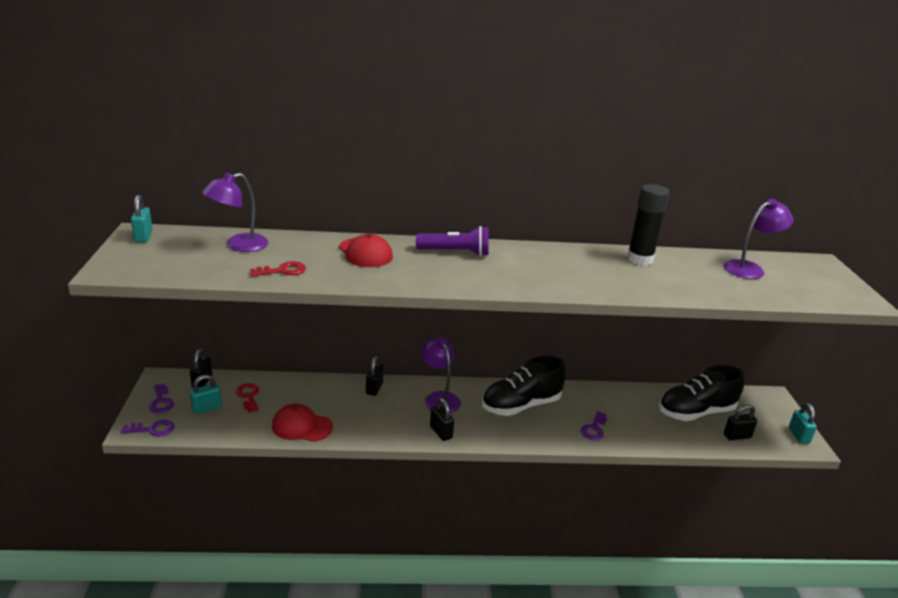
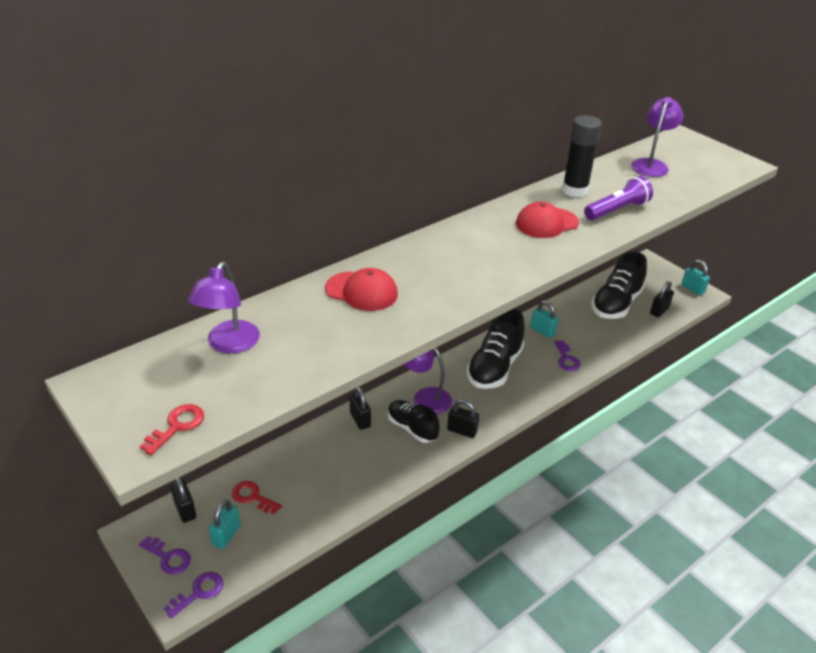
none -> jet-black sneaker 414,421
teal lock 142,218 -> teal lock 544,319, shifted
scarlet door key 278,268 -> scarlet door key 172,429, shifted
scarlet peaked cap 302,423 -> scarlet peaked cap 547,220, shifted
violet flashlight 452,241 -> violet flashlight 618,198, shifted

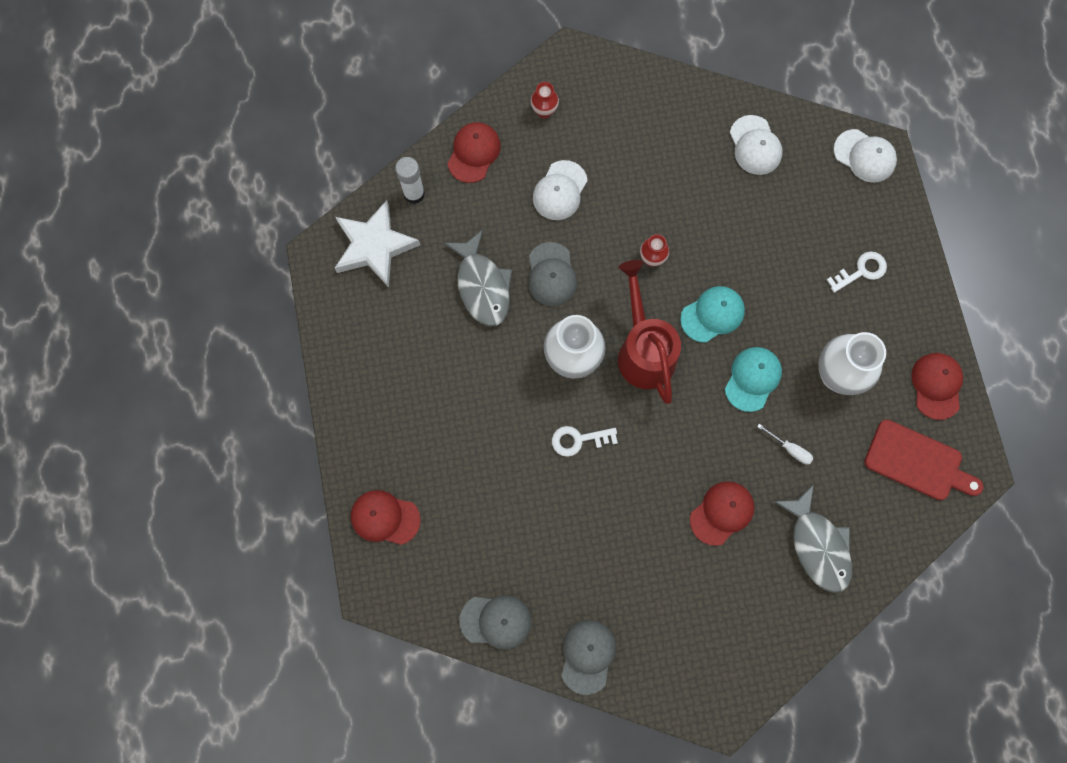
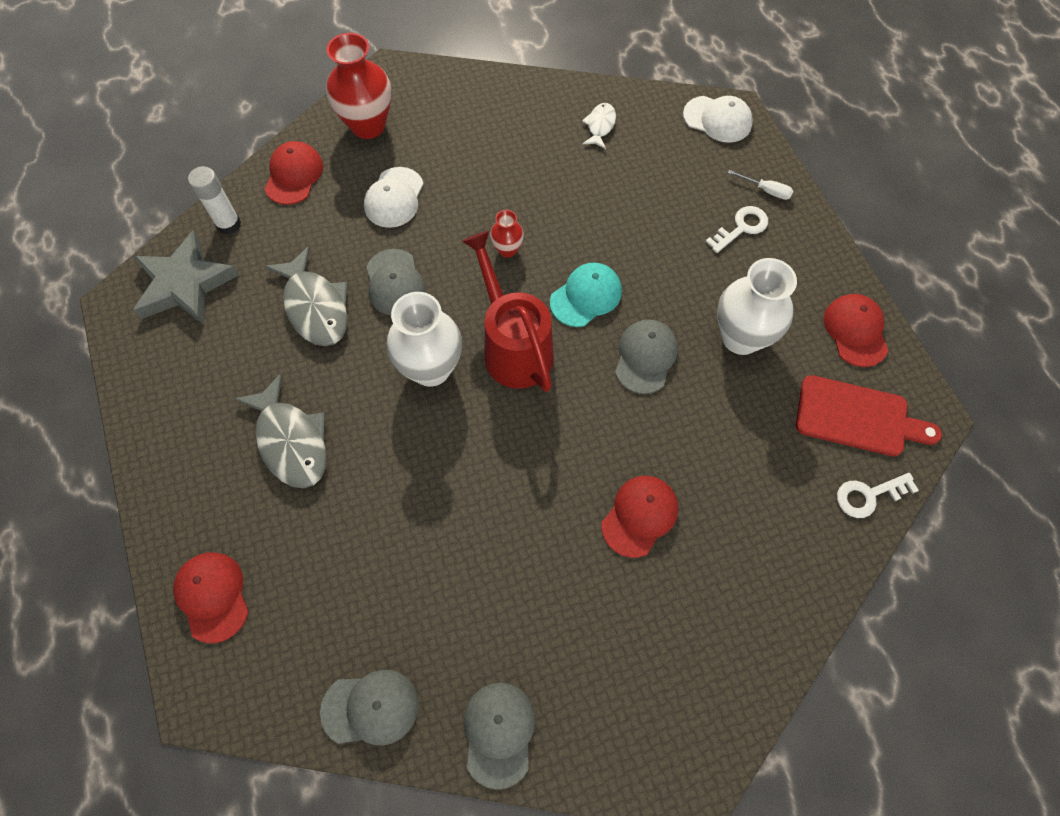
snow-white door key 585,441 -> snow-white door key 878,495, shifted
snow-white flat screwdriver 785,444 -> snow-white flat screwdriver 760,185, shifted
grey fish 812,538 -> grey fish 280,430, shifted
snow-white peaked cap 756,145 -> snow-white fish 599,126
snow-white star 377,243 -> grey star 186,277
teal peaked cap 753,379 -> grey peaked cap 646,356
scarlet peaked cap 386,517 -> scarlet peaked cap 211,597, 60 degrees clockwise
scarlet vase 545,100 -> scarlet vase 358,86, x2.01

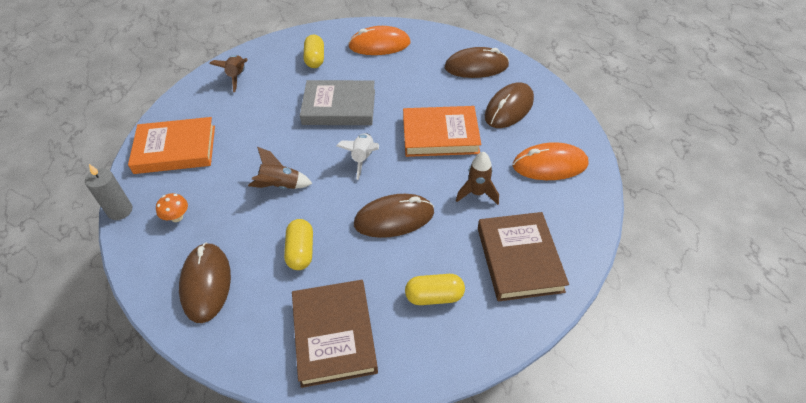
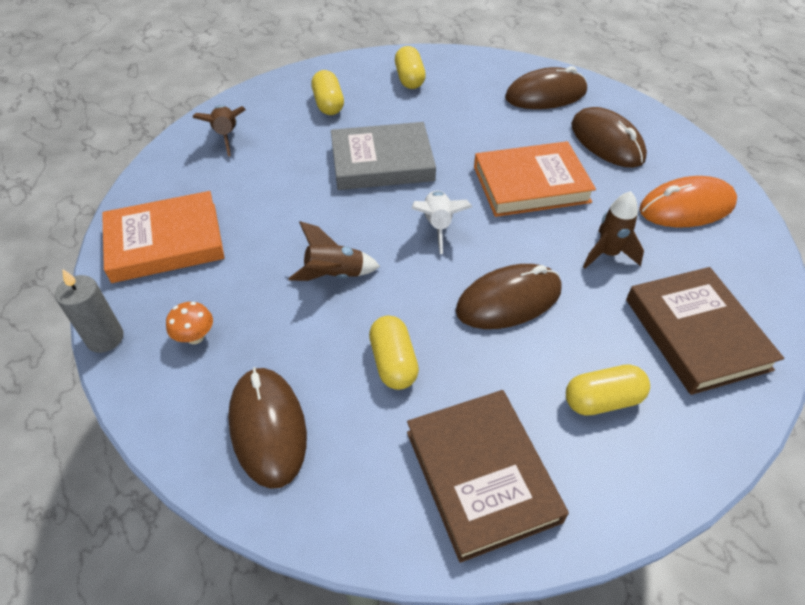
orange mouse 379,40 -> golden capsule 410,67
brown mouse 509,105 -> brown mouse 609,137, 60 degrees counterclockwise

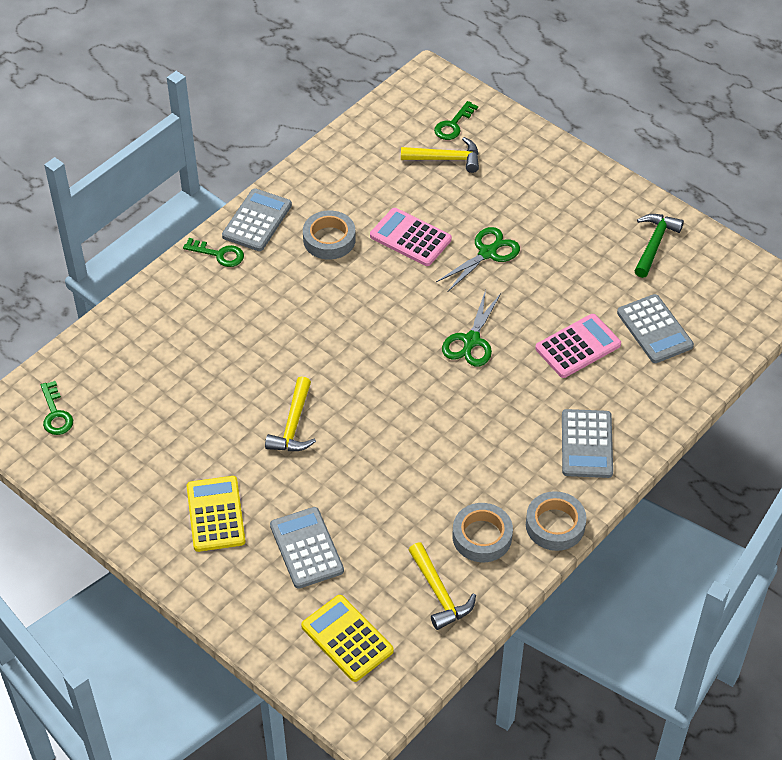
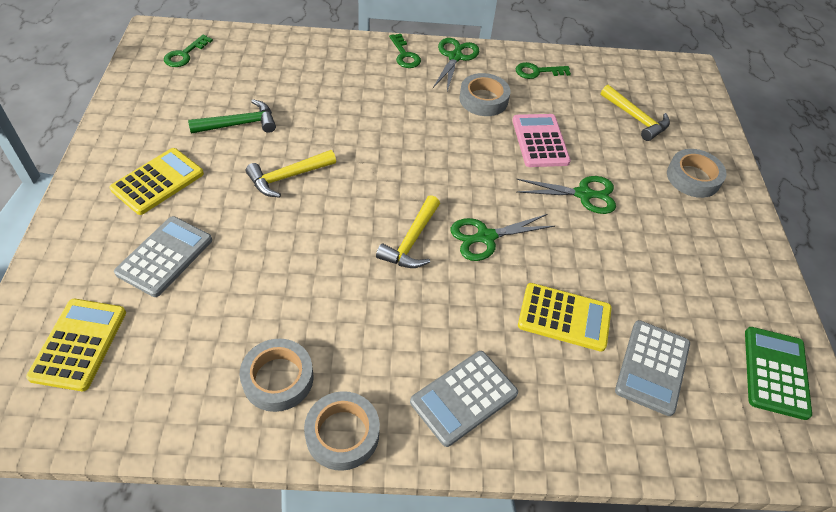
none -> grey tape 697,173
none -> green adding machine 778,373
golden hammer 442,586 -> golden hammer 408,231, shifted
green door key 456,120 -> green door key 543,70, shifted
green hammer 659,246 -> green hammer 232,116, shifted
grey adding machine 257,219 -> green shears 456,64
pink adding machine 578,346 -> golden adding machine 565,317

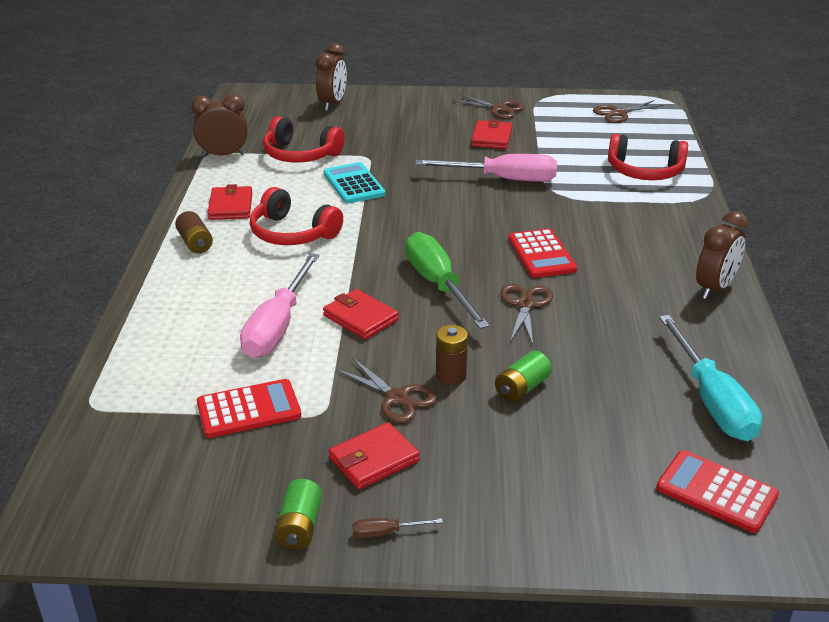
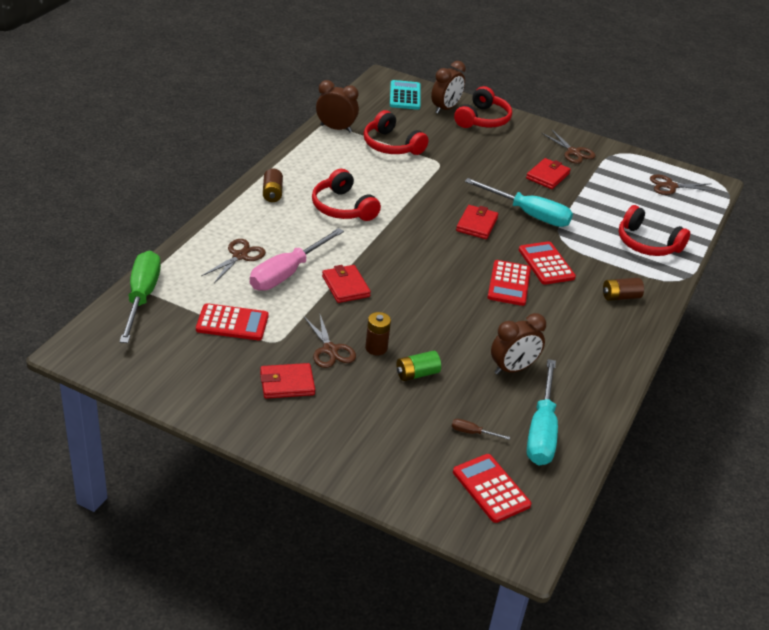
green AA battery 298,514 -> none
none -> scarlet headset 483,107
none -> scarlet adding machine 547,263
none -> brown AA battery 623,289
scarlet wallet 230,202 -> scarlet wallet 477,222, shifted
teal adding machine 354,183 -> teal adding machine 405,95, shifted
brown flat screwdriver 398,528 -> brown flat screwdriver 481,429, shifted
green flat screwdriver 448,280 -> green flat screwdriver 140,297, shifted
brown shears 526,314 -> brown shears 233,261, shifted
brown clock 722,255 -> brown clock 518,344, shifted
pink flat screwdriver 486,168 -> teal flat screwdriver 519,202

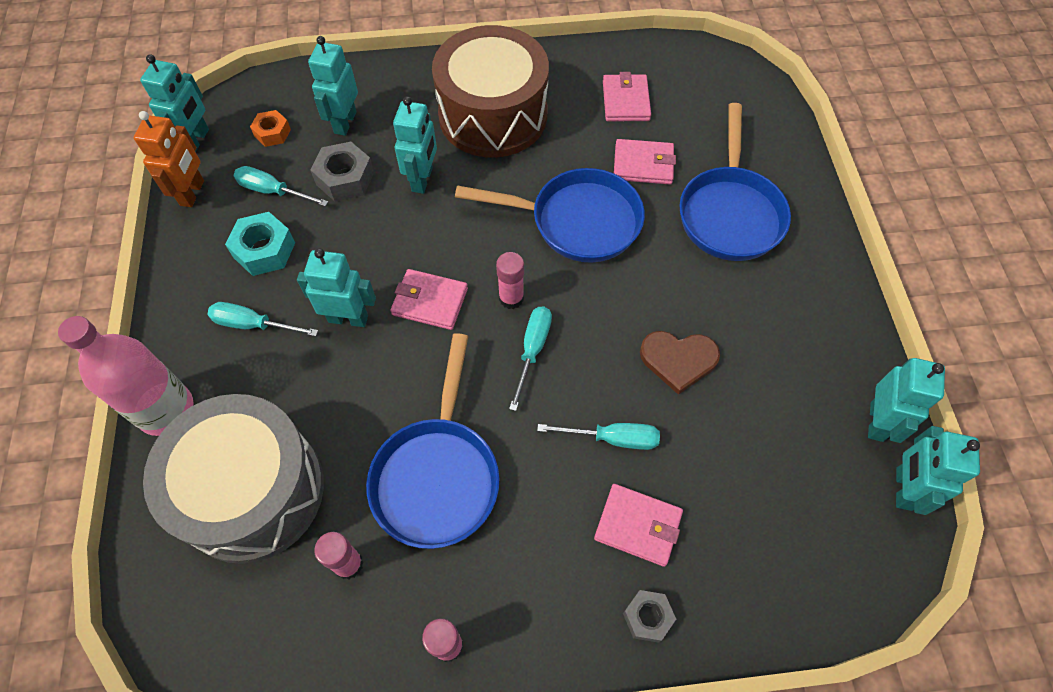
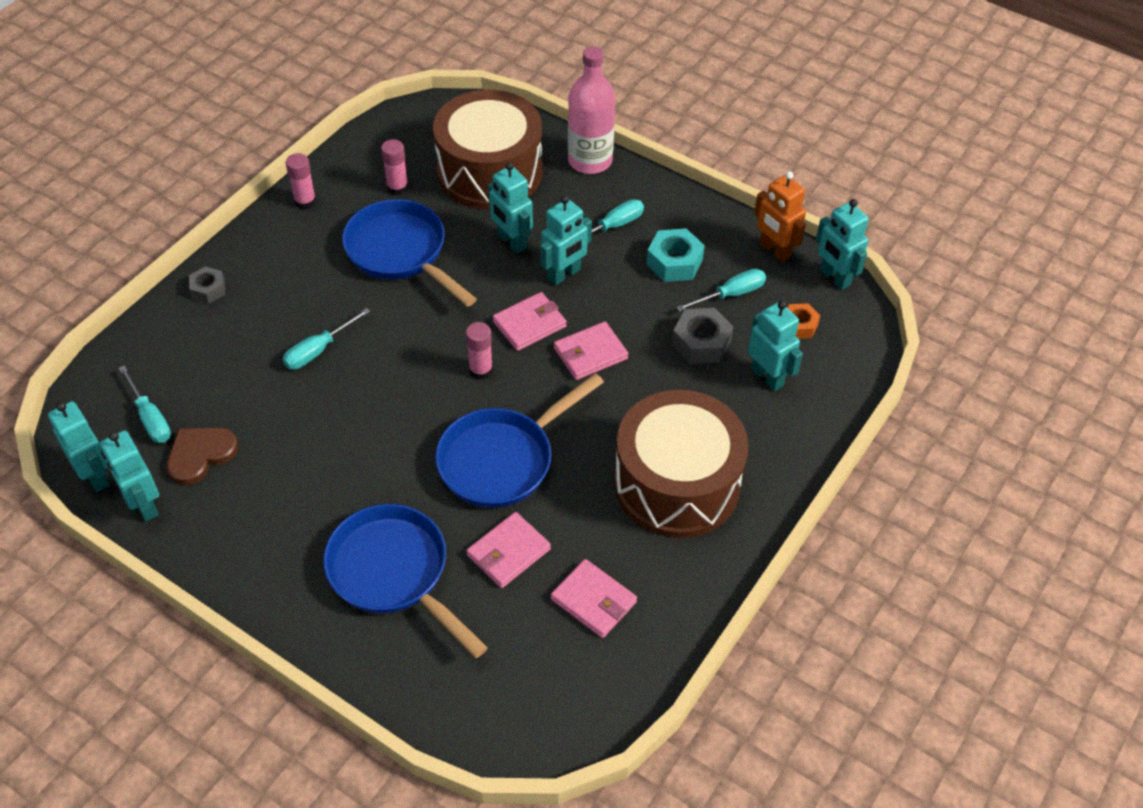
teal toy robot 415,145 -> teal toy robot 510,207, shifted
teal flat screwdriver 530,359 -> teal flat screwdriver 145,404, shifted
pink wallet 638,525 -> pink wallet 591,351, shifted
brown heart shape 680,362 -> brown heart shape 202,456, shifted
grey snare drum 233,479 -> brown snare drum 487,149

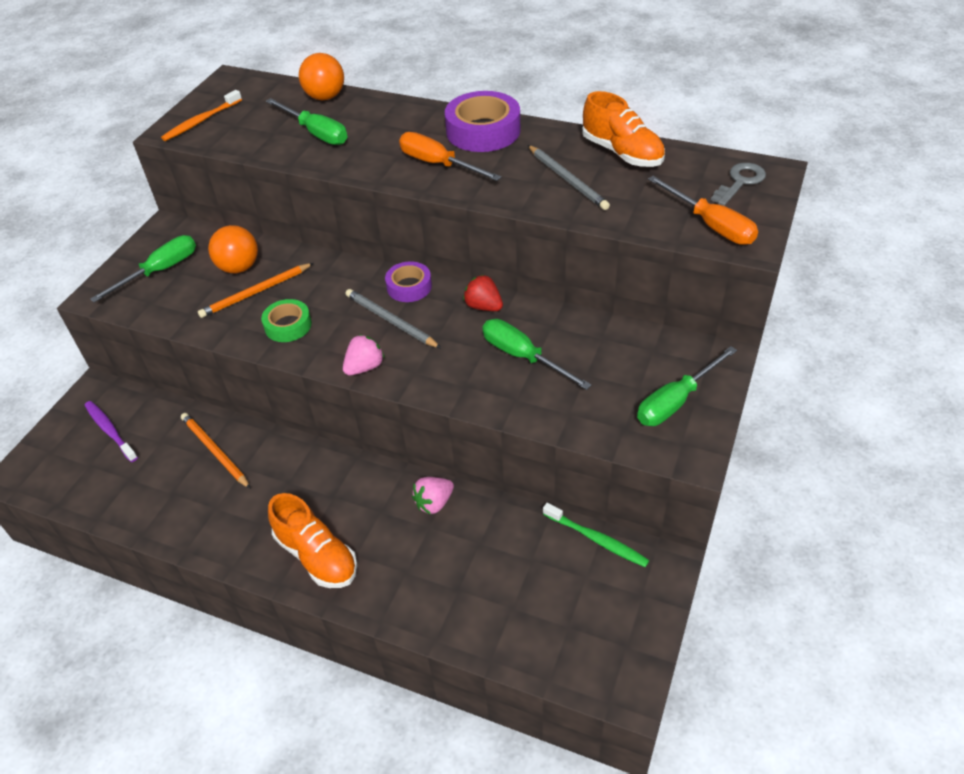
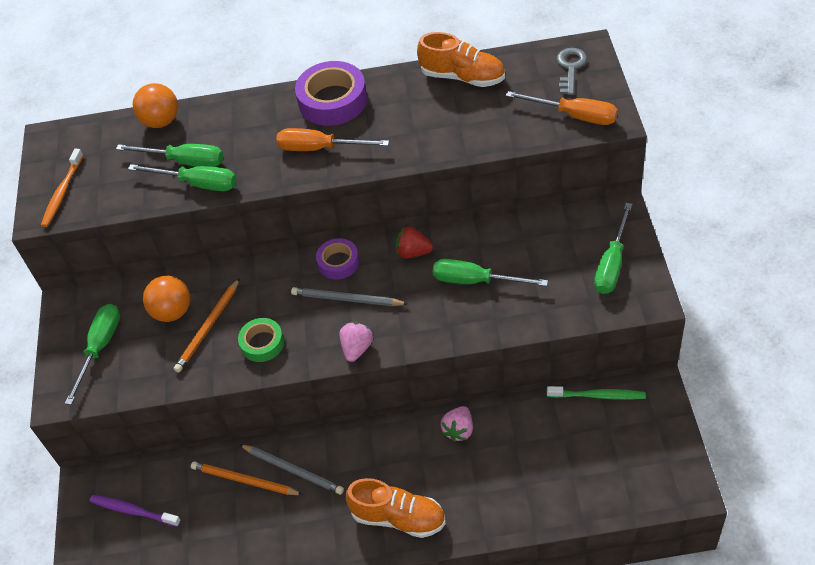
none -> green flat screwdriver 182,177
grey pencil 569,177 -> grey pencil 291,469, shifted

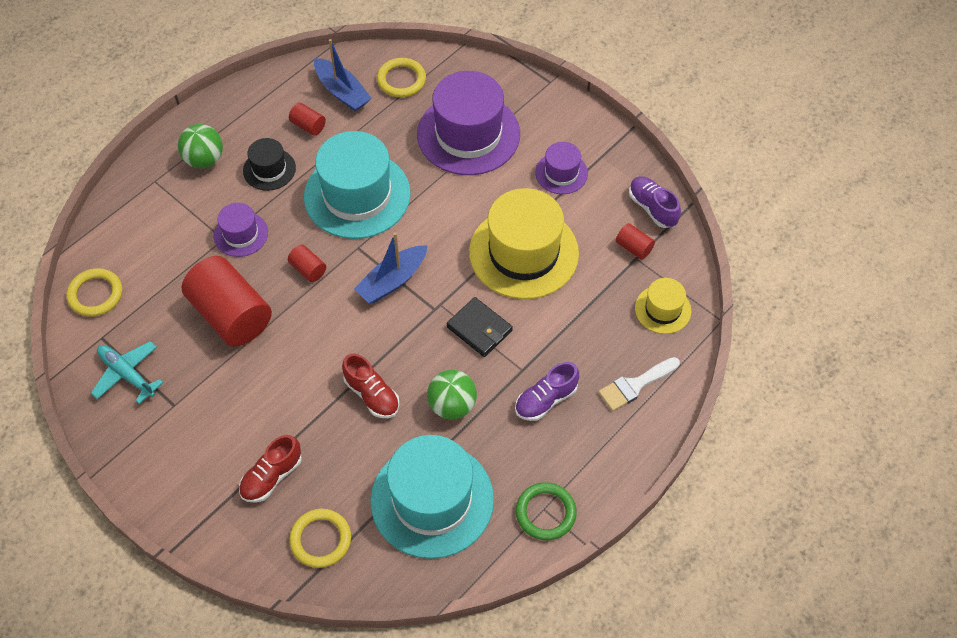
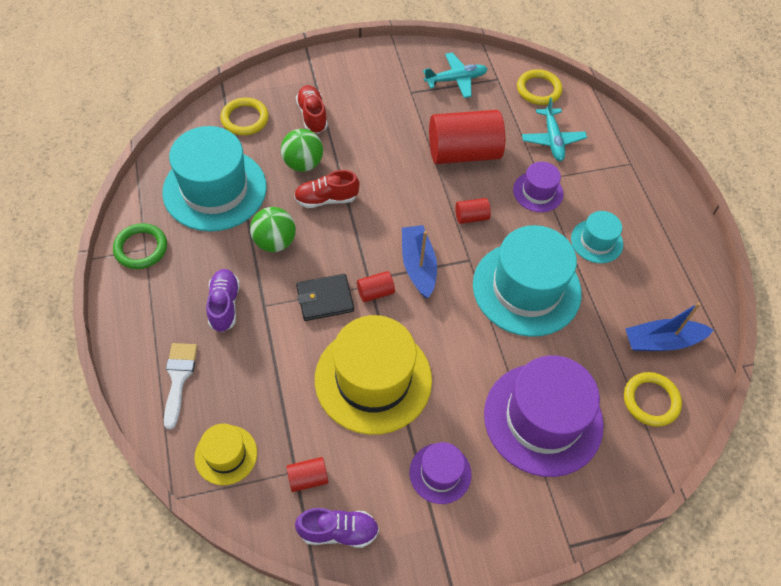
none -> teal toy plane 554,129
green ball 200,146 -> green ball 302,150, shifted
scarlet cylinder 307,119 -> scarlet cylinder 376,286, shifted
jet-black tall hat 269,164 -> teal tall hat 597,237

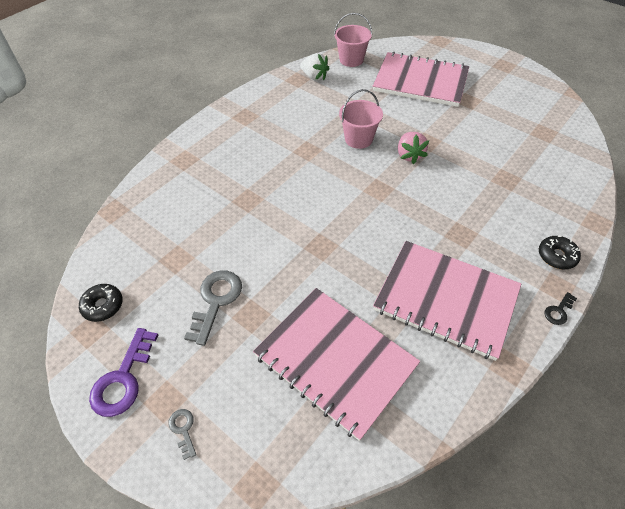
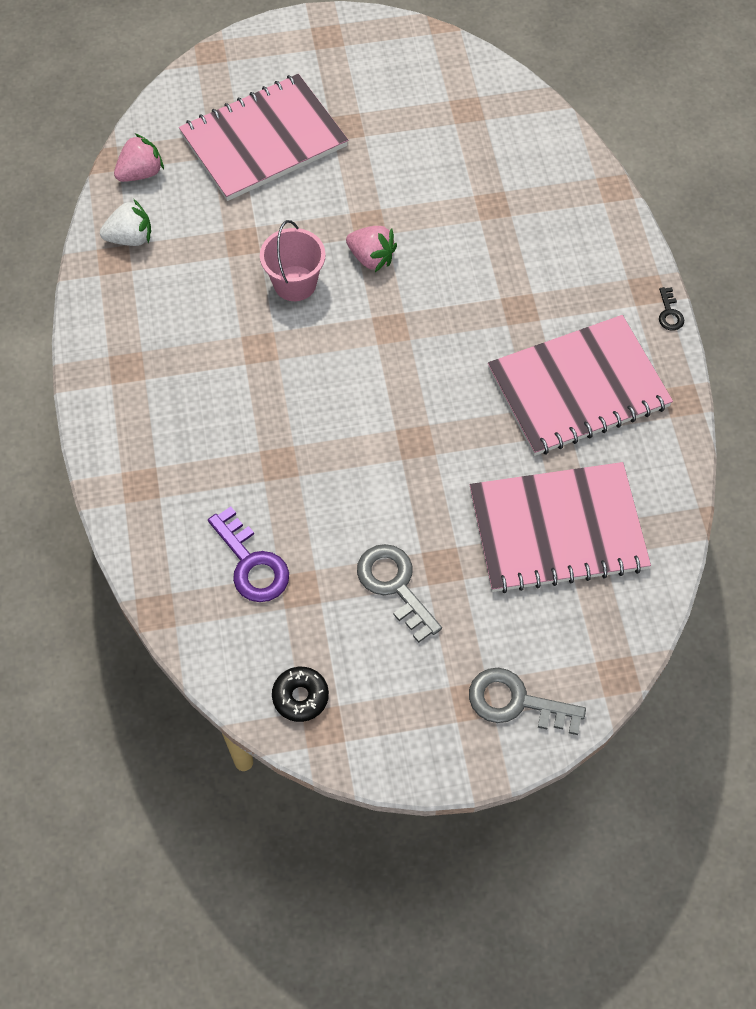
jet-black donut 560,252 -> none
violet door key 123,372 -> violet door key 248,554, shifted
pink pail 353,40 -> pink toy strawberry 139,157
grey door key 182,434 -> grey door key 527,701, x1.99

